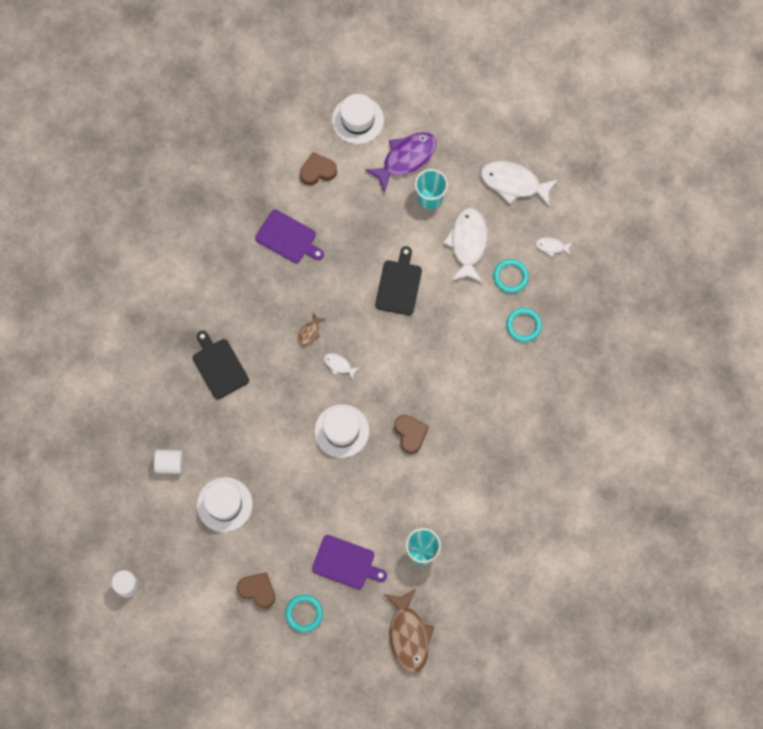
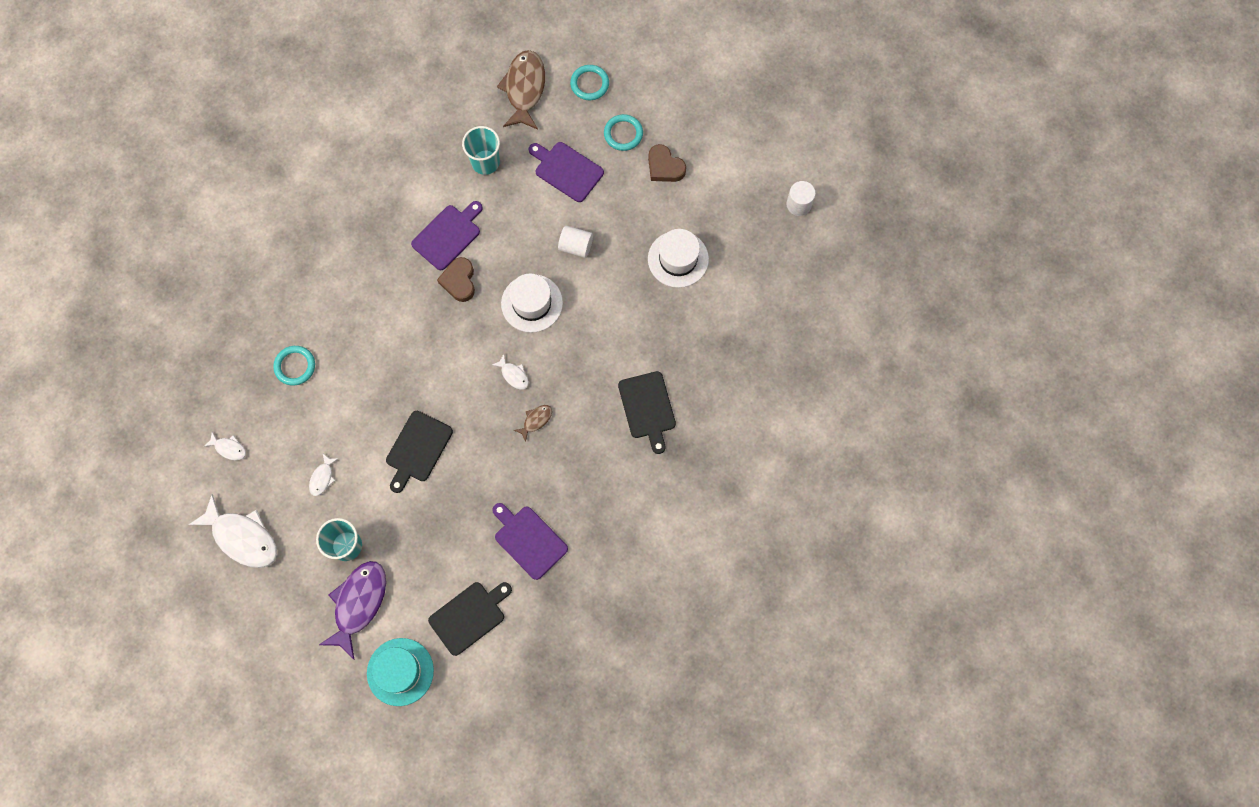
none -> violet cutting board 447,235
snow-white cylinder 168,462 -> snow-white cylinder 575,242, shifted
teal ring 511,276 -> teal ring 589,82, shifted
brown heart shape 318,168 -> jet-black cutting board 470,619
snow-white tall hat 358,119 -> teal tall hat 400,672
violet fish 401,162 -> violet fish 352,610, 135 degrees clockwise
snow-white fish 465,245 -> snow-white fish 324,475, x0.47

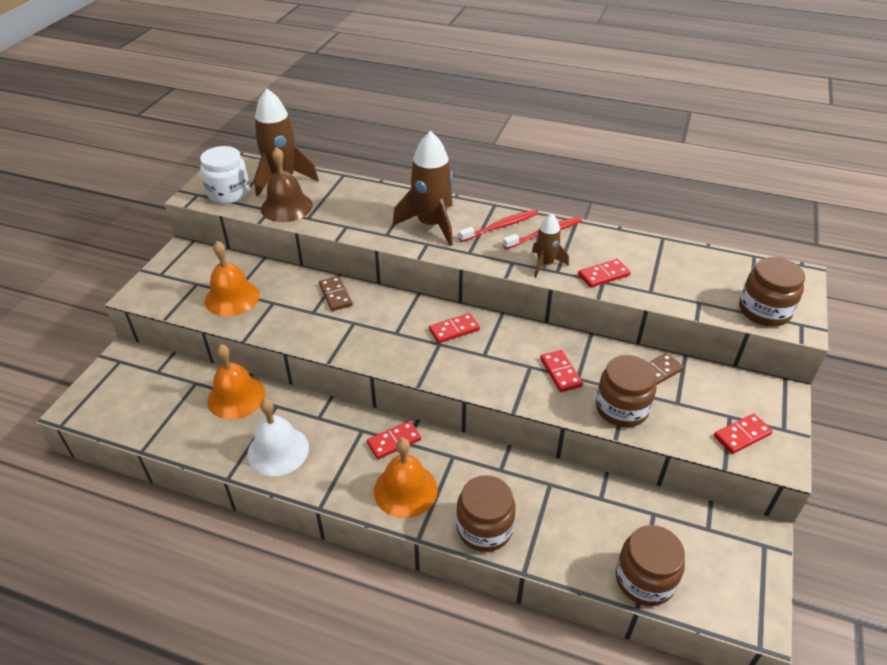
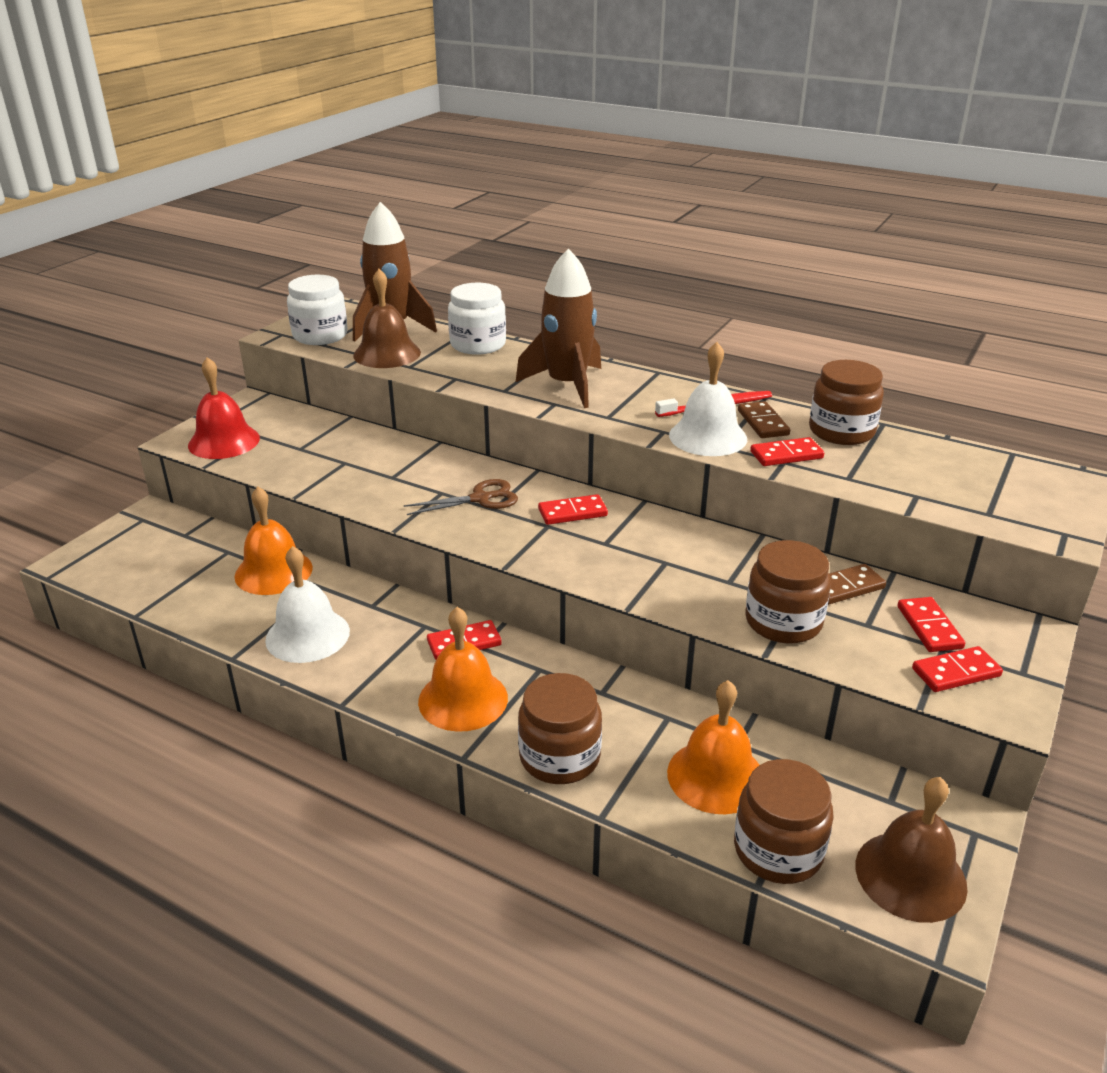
scarlet tooth brush 498,226 -> none
none -> scarlet bell 224,408
none -> brown shears 460,497
none -> snow-white jar 477,319
none -> brown bell 911,850
orange bell 232,278 -> orange bell 713,747, shifted
brown domino piece 336,293 -> brown domino piece 764,419, shifted
scarlet domino piece 561,371 -> scarlet domino piece 931,624, shifted
brown jar 772,292 -> brown jar 846,402, shifted
brown spaceship 550,245 -> snow-white bell 708,399

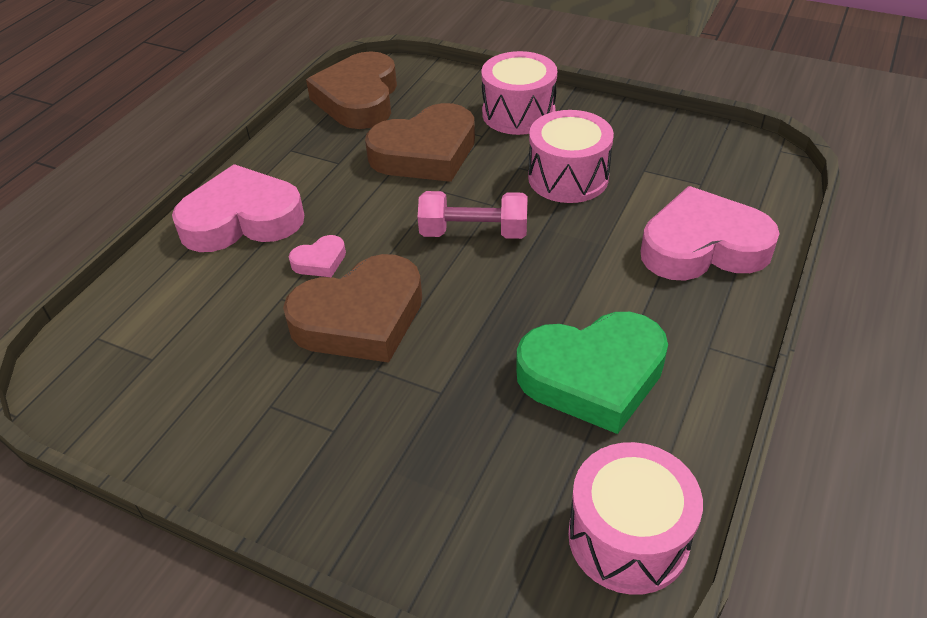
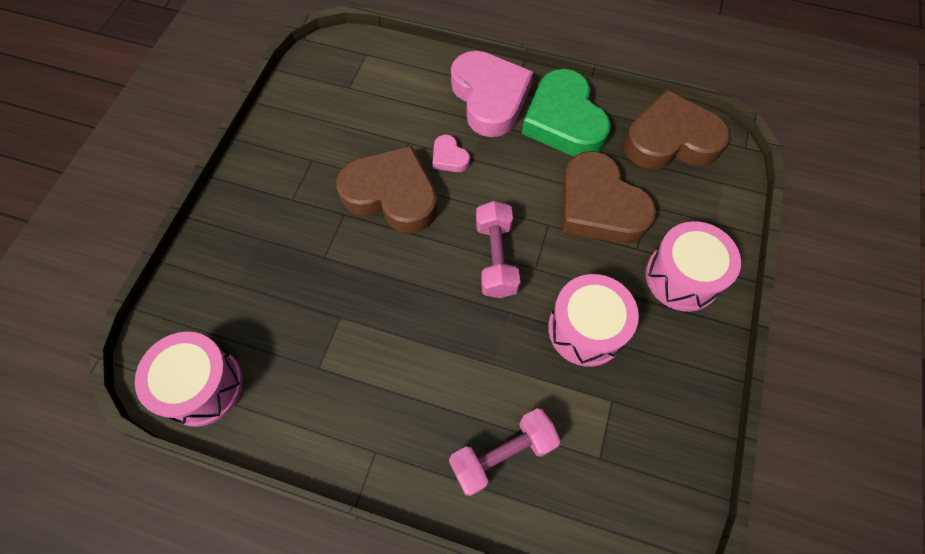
green heart shape 592,373 -> green heart shape 566,112, shifted
pink heart shape 710,233 -> pink hand weight 505,452
brown heart shape 352,308 -> brown heart shape 387,189, 150 degrees clockwise

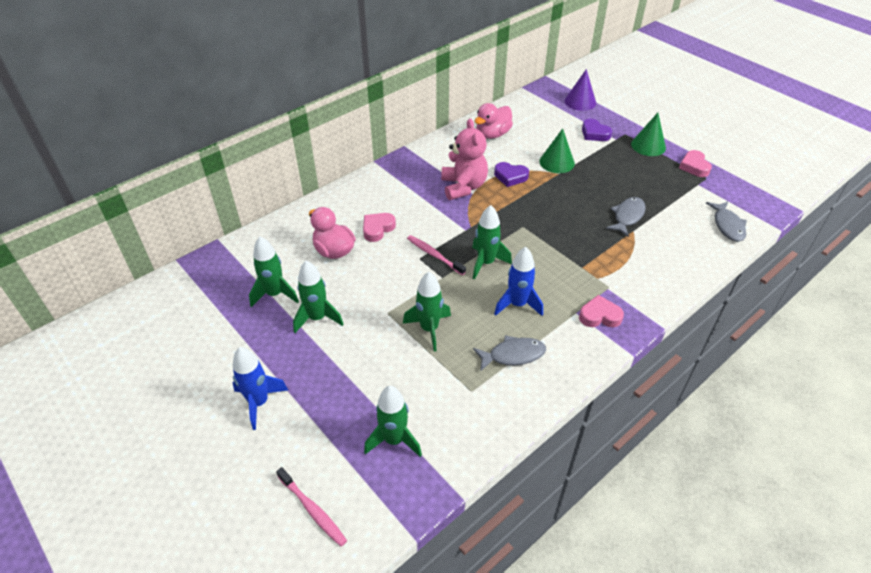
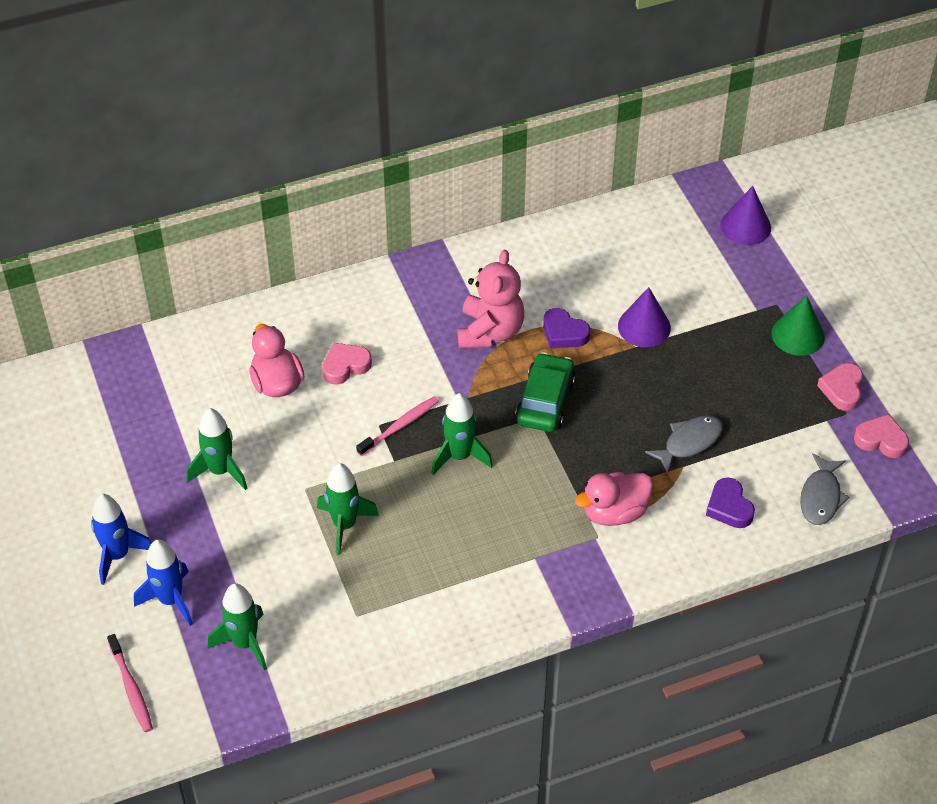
green spaceship 274,272 -> none
grey fish 509,353 -> none
none -> green car 545,392
pink toy duck 493,121 -> pink toy duck 614,499, shifted
royal blue spaceship 518,281 -> royal blue spaceship 163,583, shifted
pink heart shape 601,311 -> pink heart shape 881,436, shifted
violet heart shape 597,130 -> violet heart shape 730,503, shifted
green cone shape 557,150 -> violet cone shape 644,317
pink tooth brush 436,255 -> pink tooth brush 397,426, 75 degrees clockwise

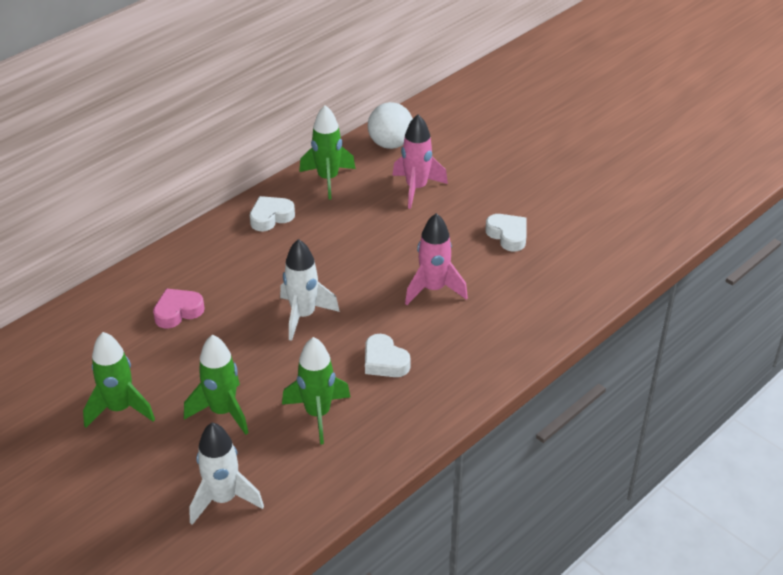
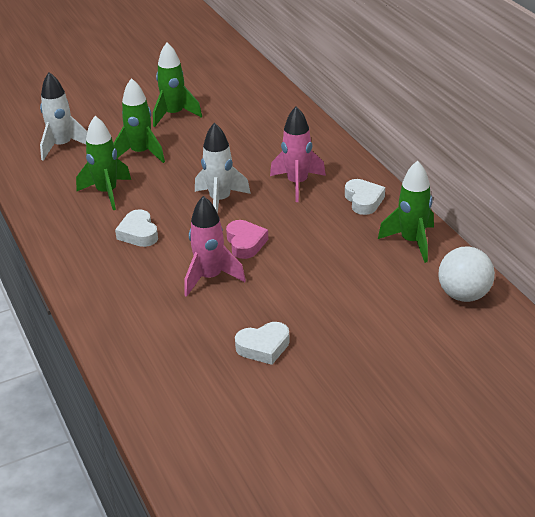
pink heart shape 178,308 -> pink heart shape 247,239, shifted
pink spaceship 420,161 -> pink spaceship 298,154, shifted
snow-white heart shape 388,355 -> snow-white heart shape 136,228, 90 degrees counterclockwise

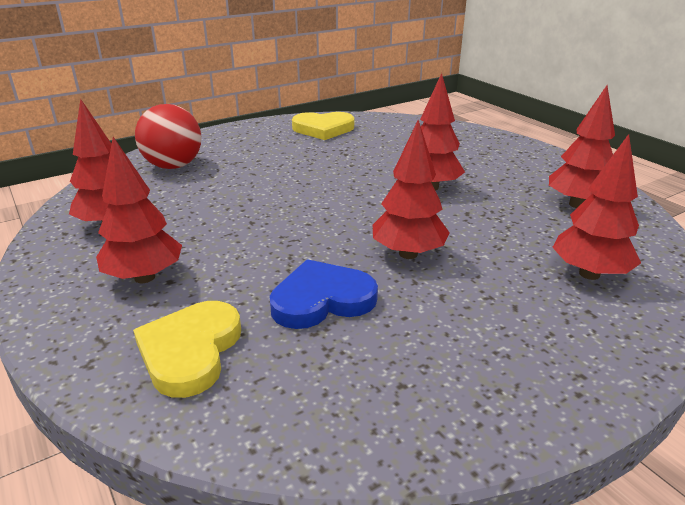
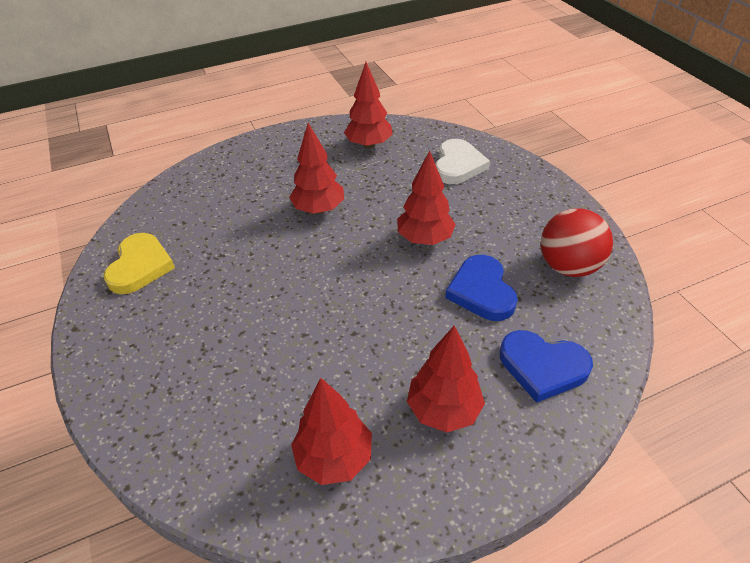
scarlet ball 168,136 -> scarlet ball 577,242, shifted
scarlet tree 596,207 -> snow-white heart shape 462,161
golden heart shape 187,349 -> royal blue heart shape 546,366

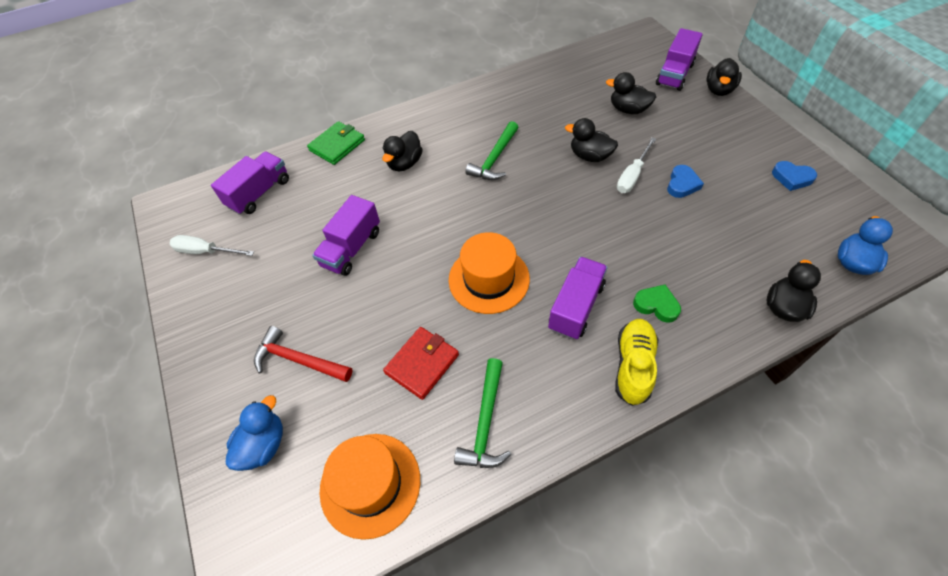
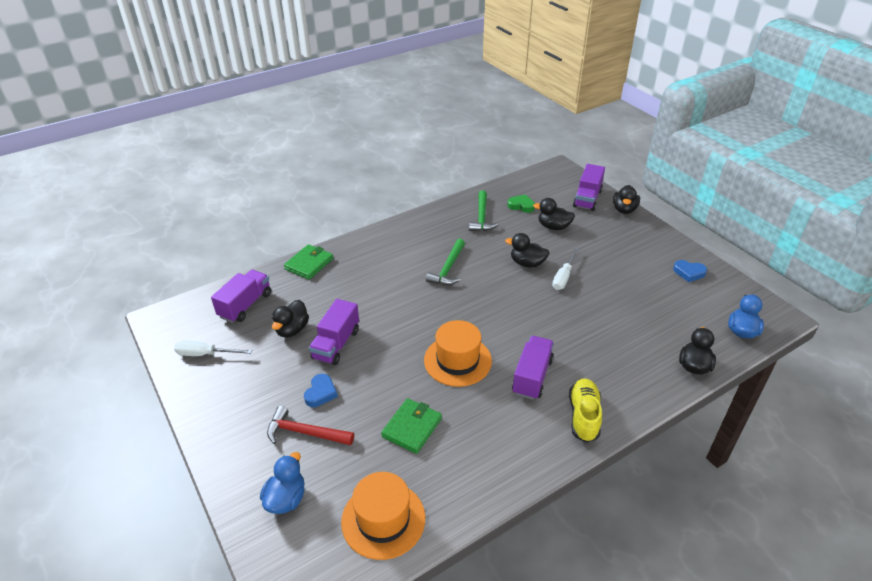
jet-black toy duck 402,151 -> jet-black toy duck 290,319, shifted
green hammer 482,413 -> green hammer 484,210, shifted
green heart shape 657,303 -> green heart shape 521,203, shifted
royal blue heart shape 685,181 -> royal blue heart shape 321,390, shifted
scarlet wallet 421,363 -> green wallet 411,426

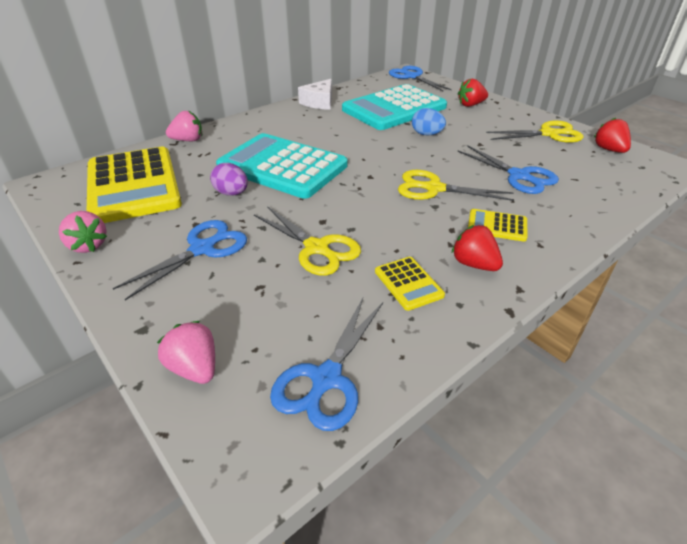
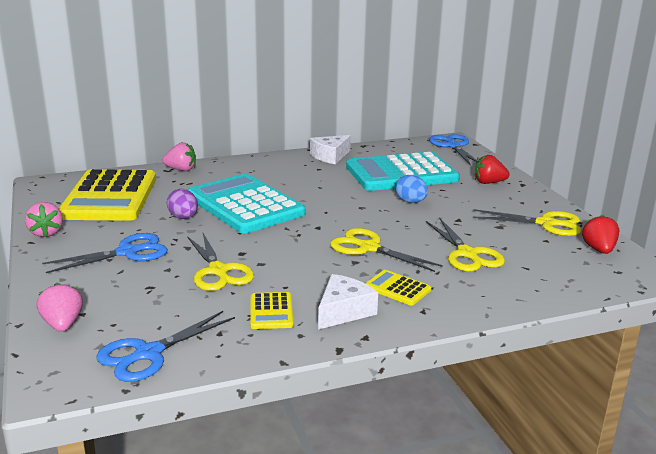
scarlet toy strawberry 477,248 -> snow-white piece of cheese 348,302
royal blue shears 508,169 -> golden shears 465,245

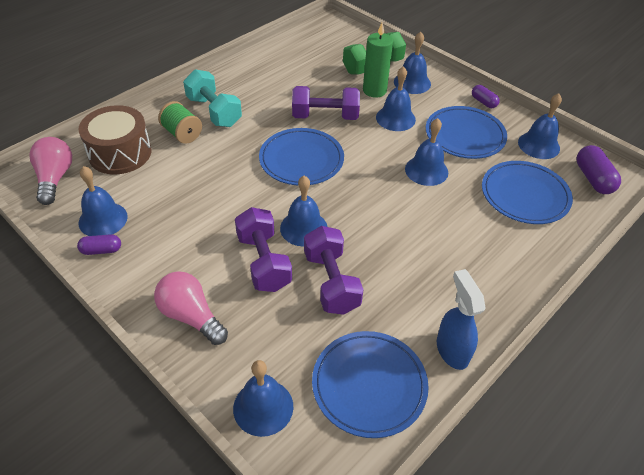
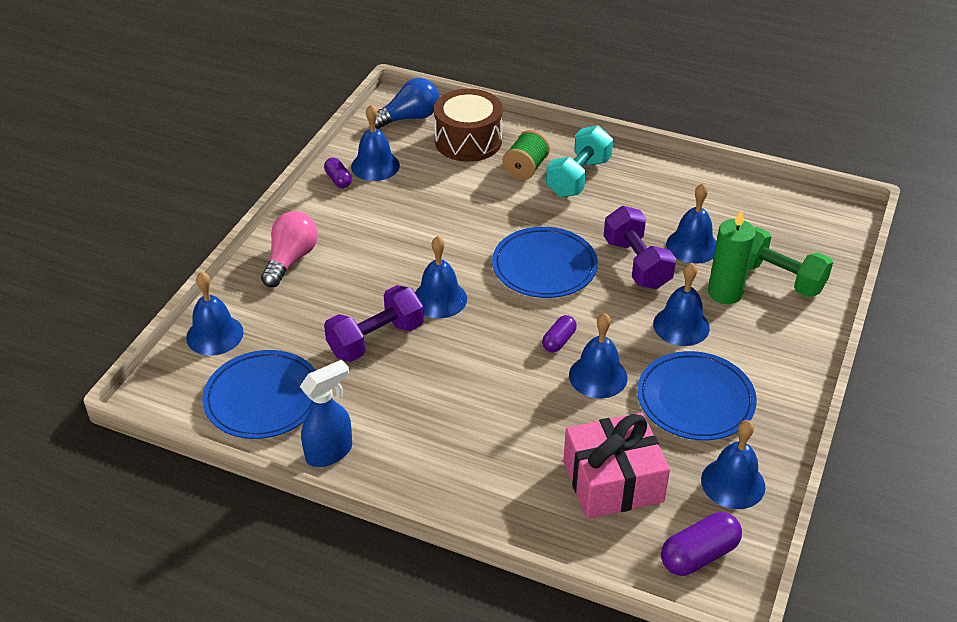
violet hand weight 263,249 -> none
royal blue bell 412,63 -> royal blue bell 691,223, shifted
violet capsule 486,96 -> violet capsule 559,333, shifted
royal blue flat dish 527,192 -> pink gift 616,465
pink light bulb 50,171 -> royal blue light bulb 404,103

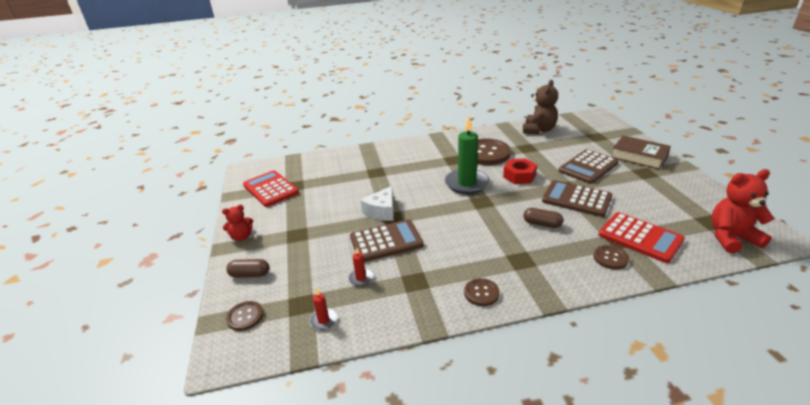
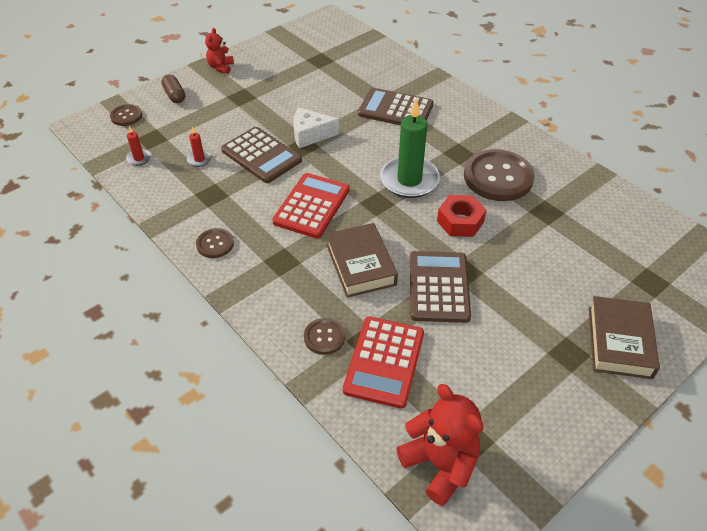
brown teddy bear 540,107 -> none
scarlet adding machine 271,188 -> scarlet adding machine 311,205, shifted
brown adding machine 588,166 -> brown adding machine 396,106, shifted
brown capsule 543,218 -> brown book 362,260
scarlet teddy bear 237,223 -> scarlet teddy bear 219,51, 60 degrees clockwise

